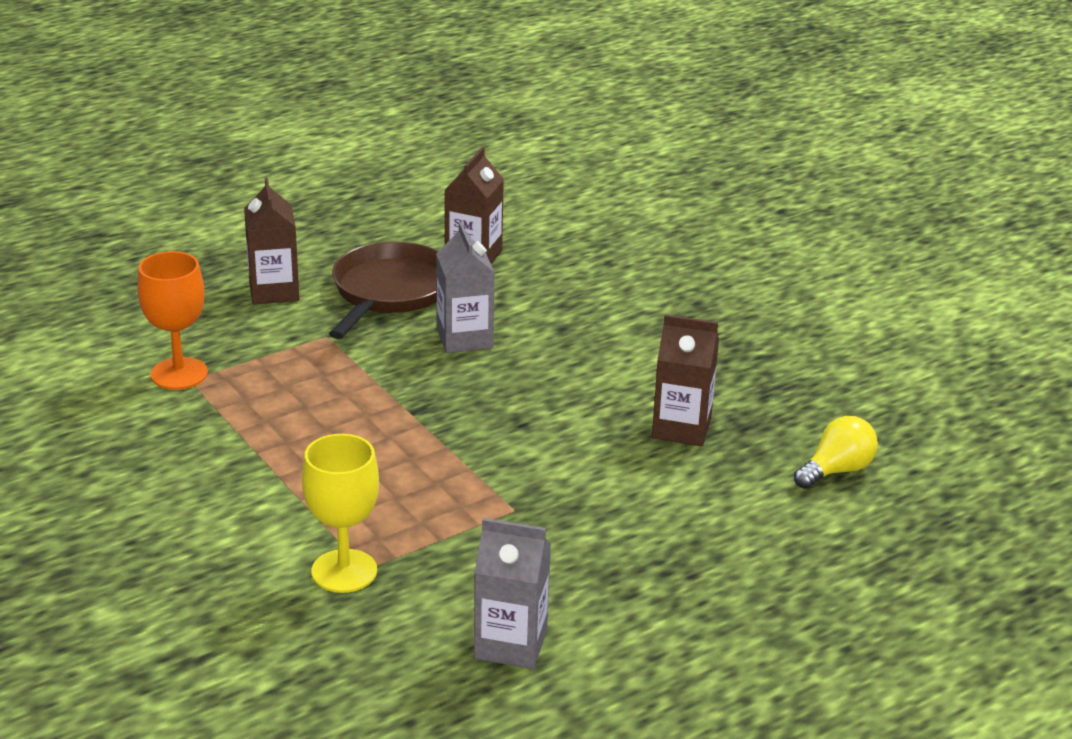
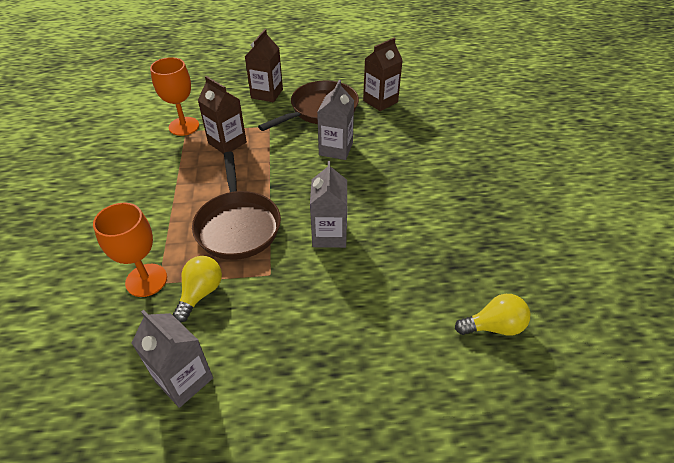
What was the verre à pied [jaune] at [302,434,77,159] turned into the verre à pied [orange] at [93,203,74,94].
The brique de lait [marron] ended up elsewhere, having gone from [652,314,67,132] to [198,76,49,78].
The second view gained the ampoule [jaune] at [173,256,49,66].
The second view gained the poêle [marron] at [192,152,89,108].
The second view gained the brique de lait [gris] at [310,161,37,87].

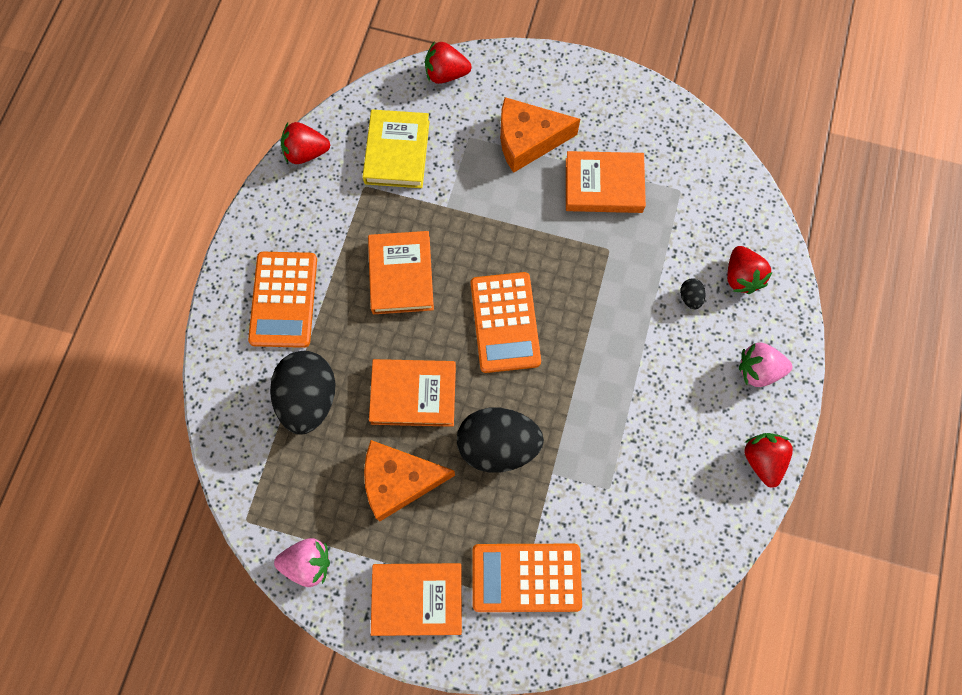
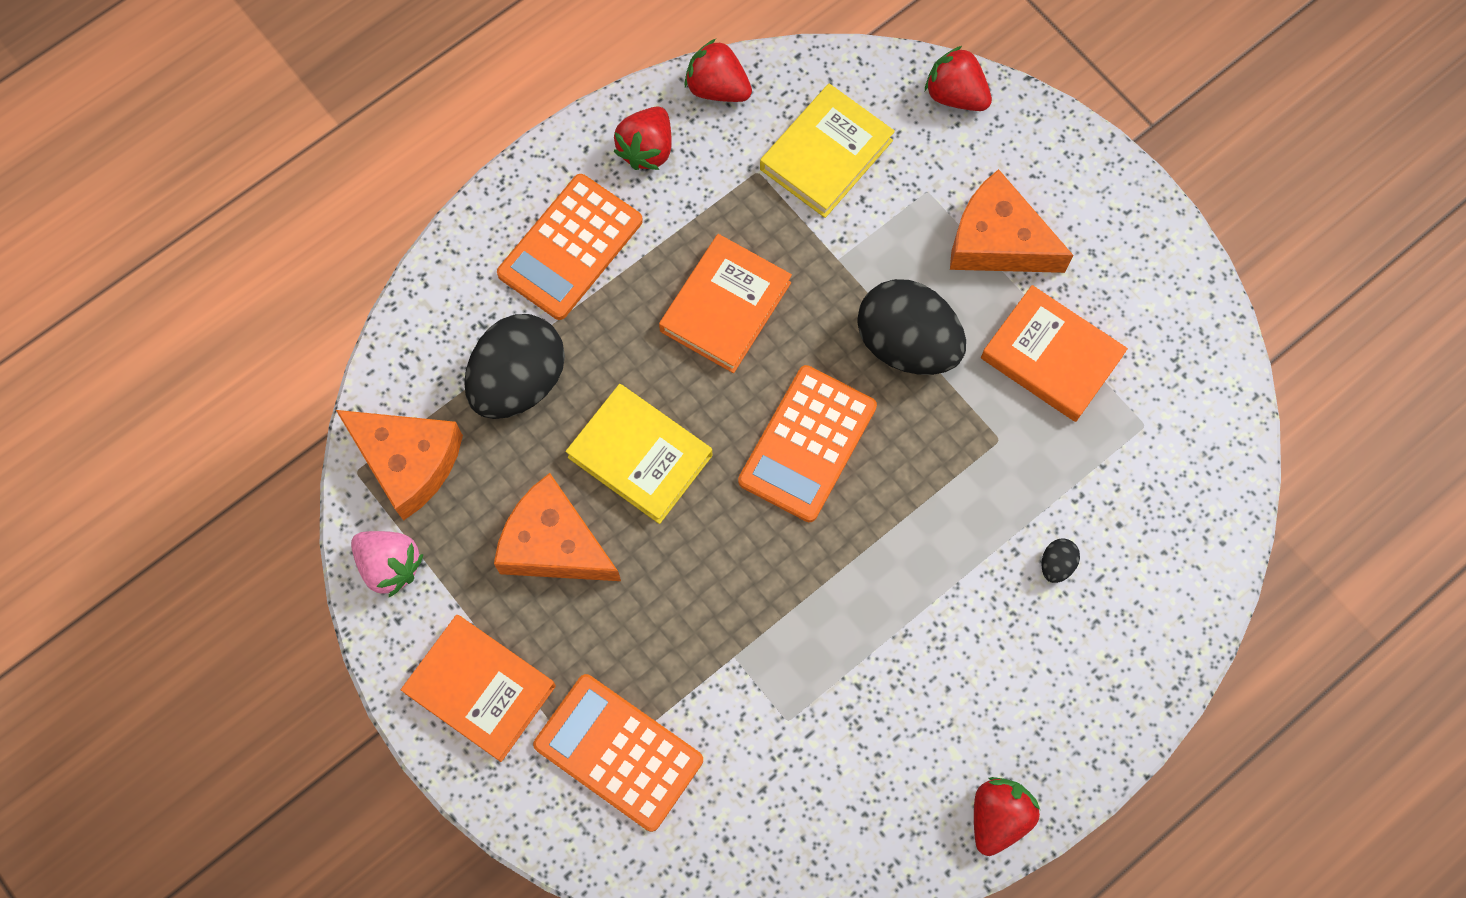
What was the livre [orange] at [369,359,87,68] turned into the livre [jaune] at [566,384,146,140].
The œuf [noir] ended up elsewhere, having gone from [457,408,87,65] to [857,279,109,96].
The fraise [rouge] ended up elsewhere, having gone from [727,246,46,48] to [614,107,58,63].
The second view lost the fraise [rose] at [739,342,53,45].
The second view gained the fromage [orange] at [336,410,127,111].

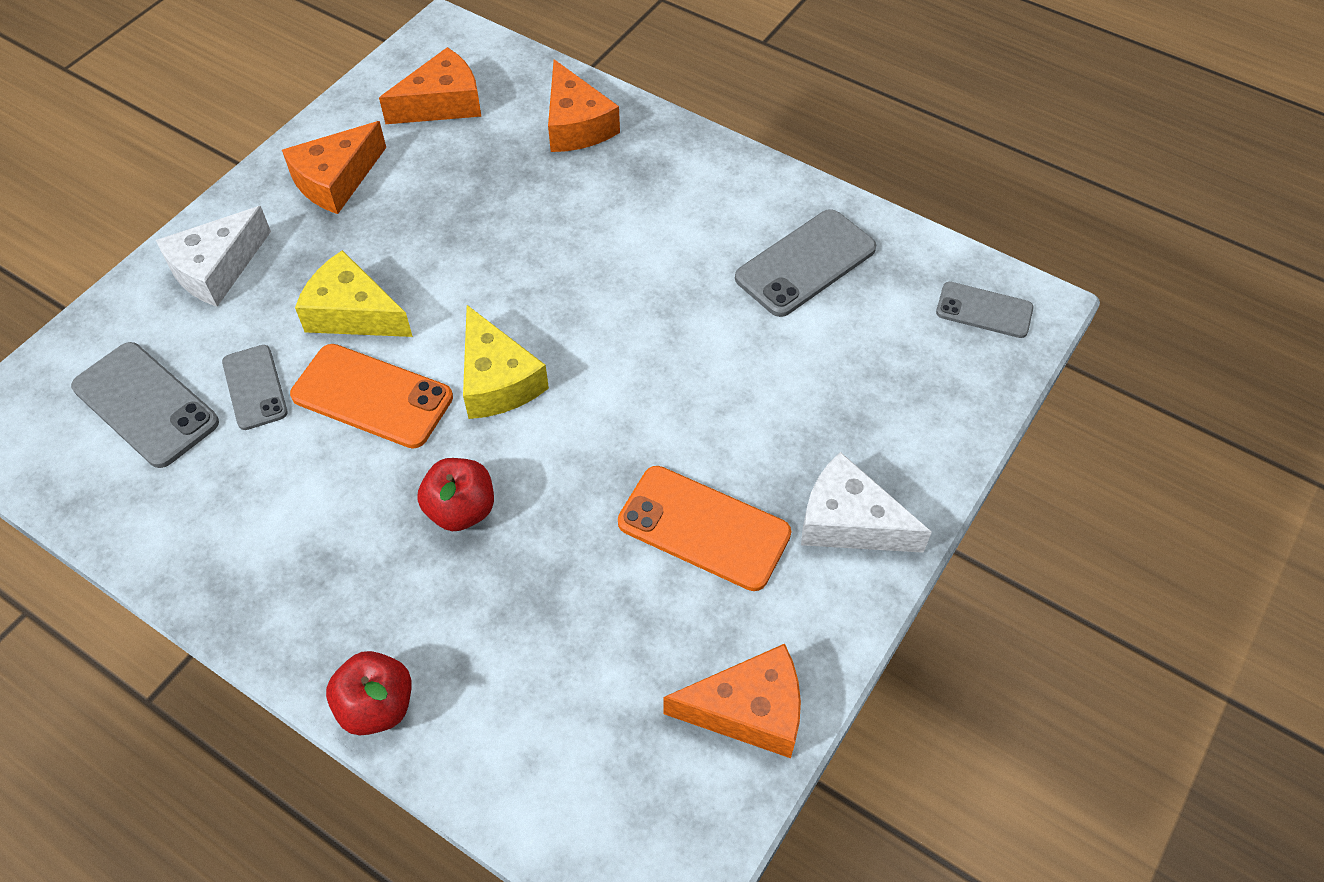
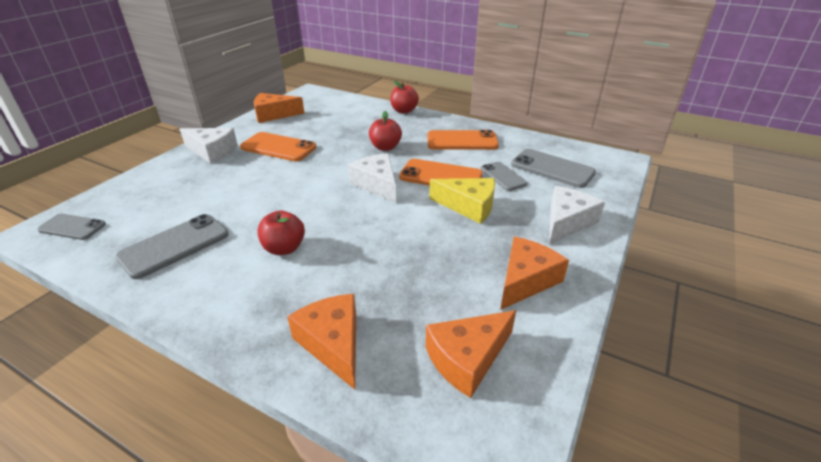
What was the fromage [jaune] at [463,305,86,114] turned into the fromage [blanc] at [348,153,48,50].
The second view gained the pomme [rouge] at [257,210,48,45].
The second view gained the téléphone [orange] at [427,130,72,20].

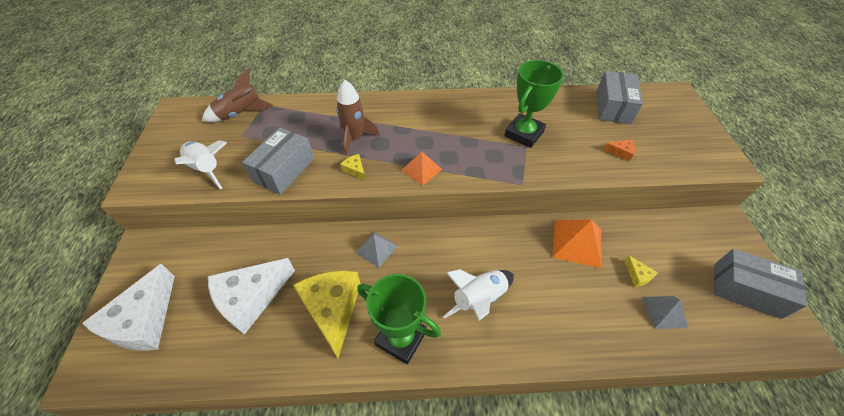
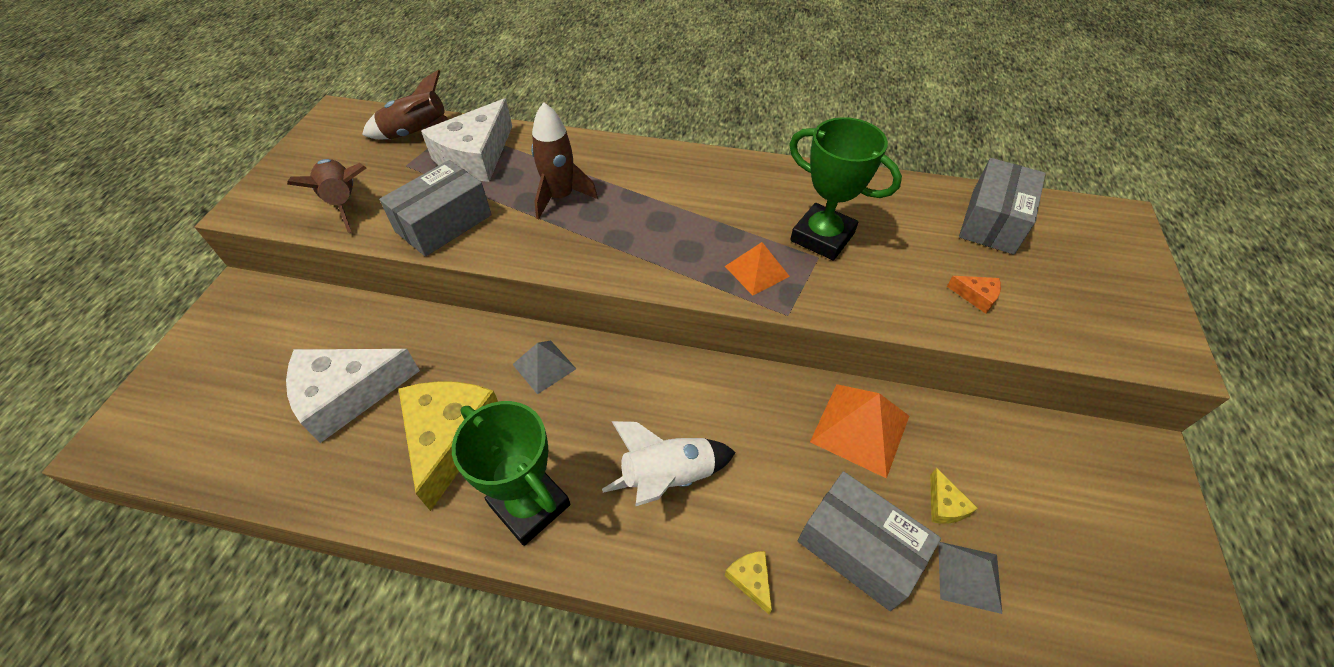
The fromage [blanc] ended up elsewhere, having gone from [82,264,93,87] to [421,98,91,84].
What was the fusée [blanc] at [174,140,53,49] turned into the fusée [marron] at [287,159,79,74].
The fromage [jaune] ended up elsewhere, having gone from [340,154,25,26] to [724,551,48,63].
The pyramide [orange] ended up elsewhere, having gone from [401,152,41,33] to [725,242,65,54].
The trophée [vert] at [504,60,60,88] ended up facing another way, 75 degrees clockwise from before.
The boîte [gris] ended up elsewhere, having gone from [714,249,93,70] to [798,471,143,140].

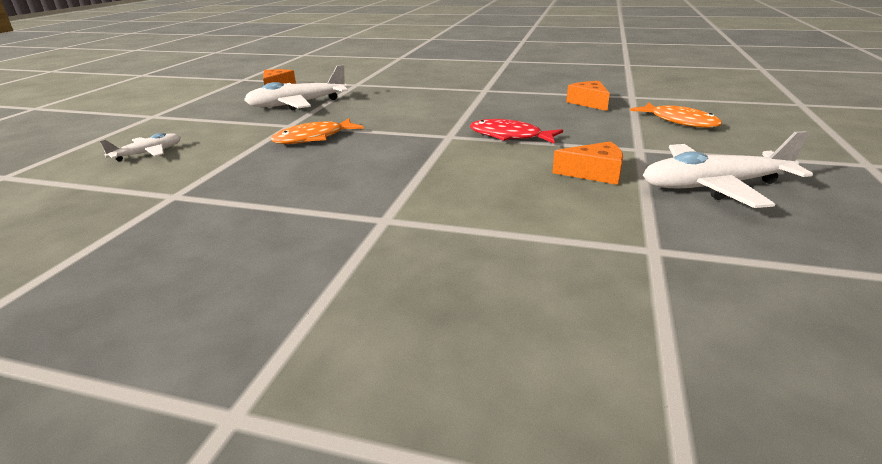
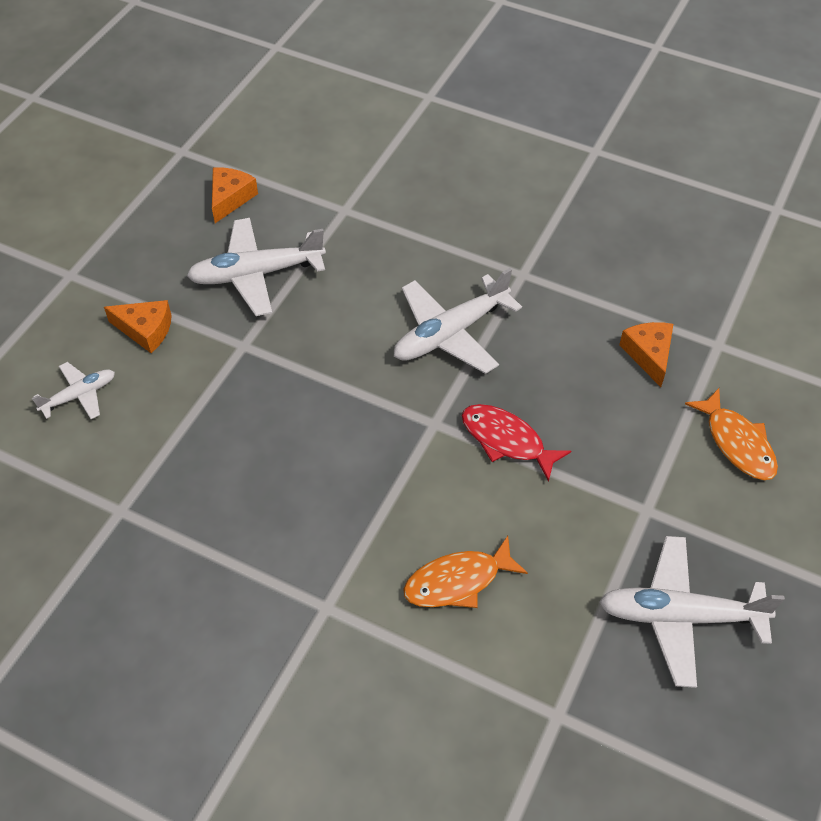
The poisson [orange] ended up elsewhere, having gone from [271,118,93,26] to [403,536,125,72].
The fromage [orange] ended up elsewhere, having gone from [552,141,71,44] to [104,300,68,53].
The second view gained the avion [blanc] at [394,268,128,106].

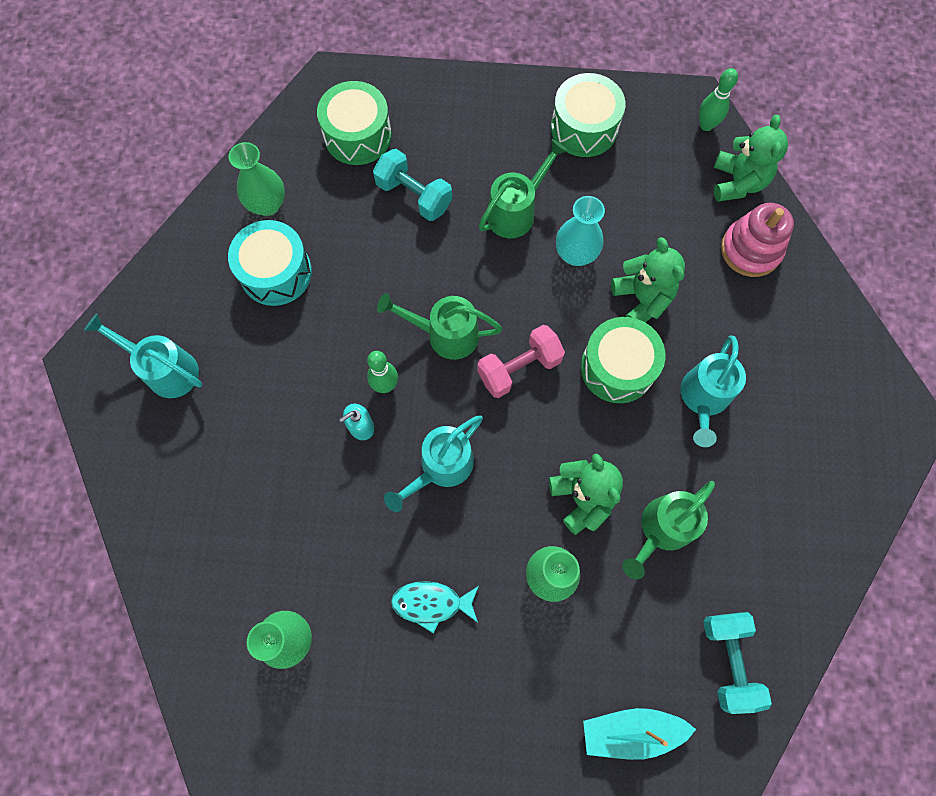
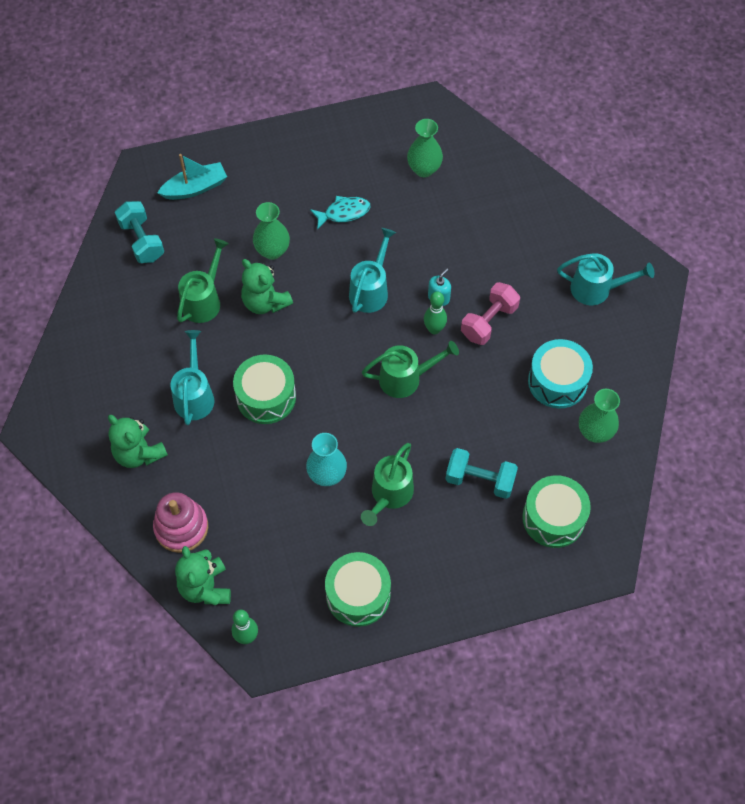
The haltère [rose] ended up elsewhere, having gone from [477,325,88,73] to [461,282,59,63].
The ours en peluche [vert] ended up elsewhere, having gone from [611,237,74,85] to [108,415,60,53].

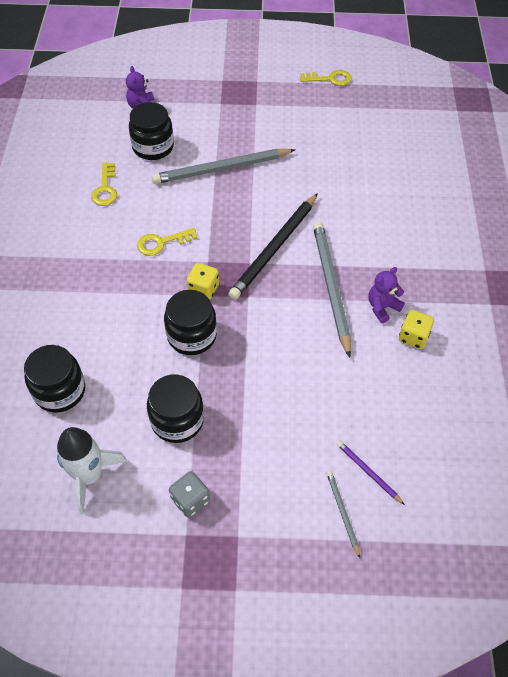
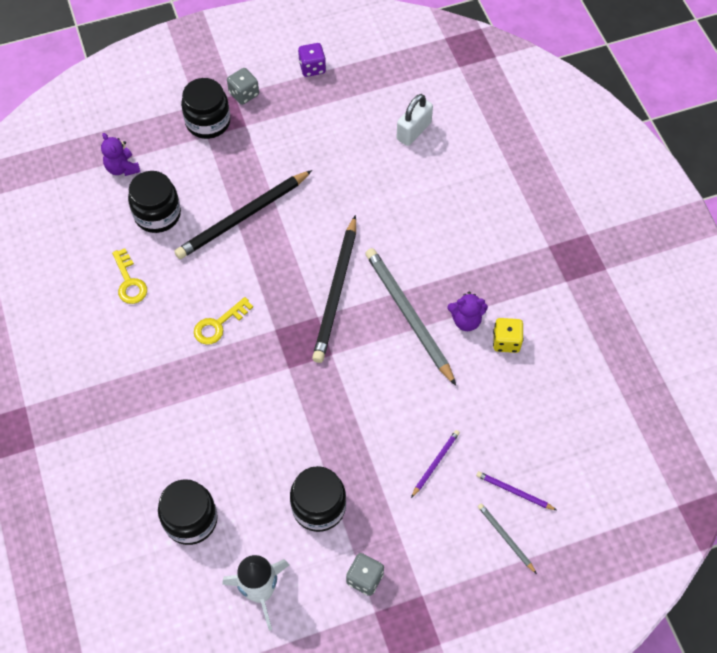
What was the crayon [gris] at [152,149,143,35] turned into the crayon [noir] at [174,170,138,89].
The bocal [noir] ended up elsewhere, having gone from [164,290,53,65] to [181,78,50,61].
The second view lost the dé [jaune] at [187,263,32,36].
Where the clé [jaune] stood at [300,70,52,16], the dé [violet] came to stand at [298,43,28,34].
The ours en peluche [violet] at [368,267,37,56] ended up facing another way, 120 degrees counterclockwise from before.
The second view gained the dé [gris] at [227,68,32,37].
The second view gained the cadenas [blanc] at [396,94,37,52].
The second view gained the crayon [violet] at [411,430,49,68].

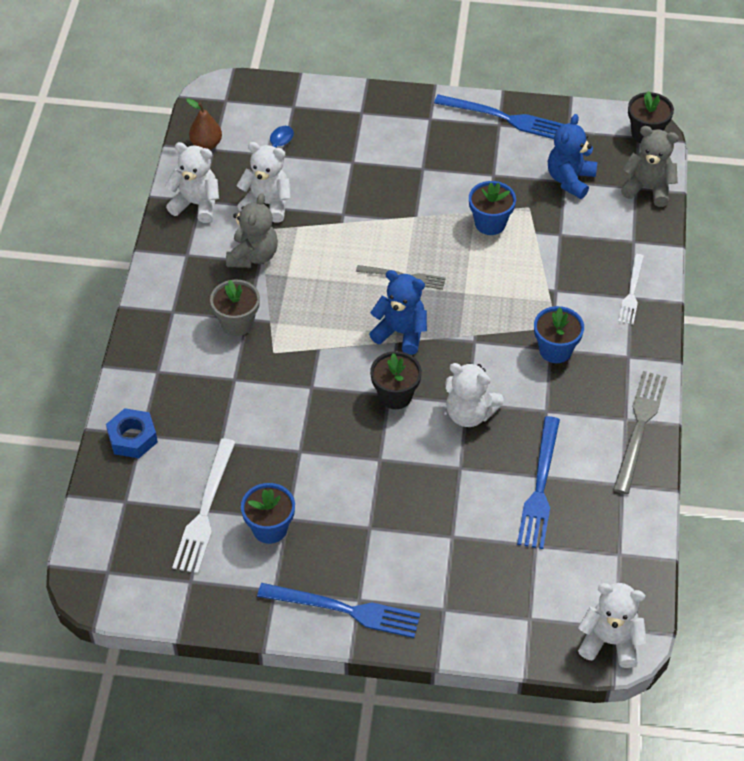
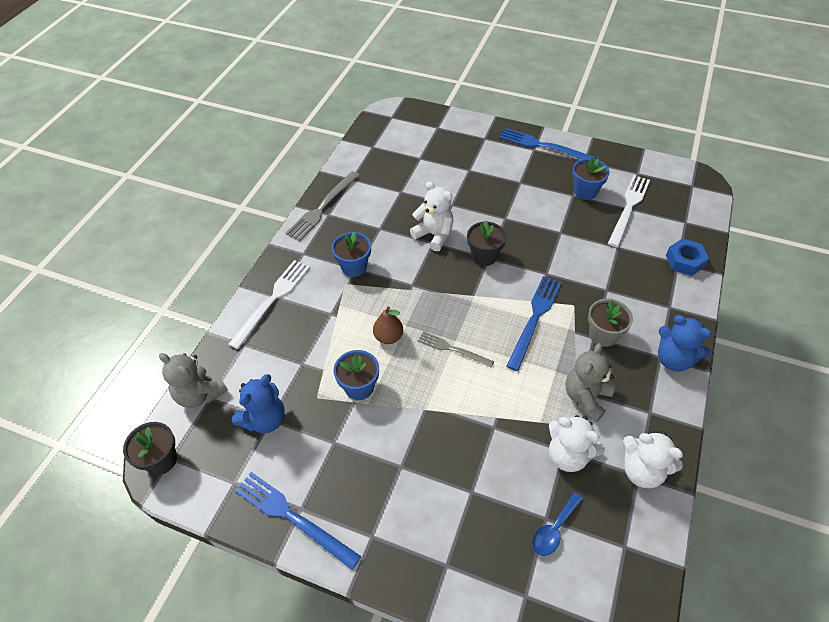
The poire [marron] ended up elsewhere, having gone from [186,98,36,52] to [373,306,30,38].
The ours en peluche [bleu] ended up elsewhere, having gone from [369,270,58,85] to [658,315,54,57].
The fourchette [bleu] ended up elsewhere, having gone from [517,416,43,133] to [506,276,56,95].
The second view lost the ours en peluche [blanc] at [578,583,69,85].
The size of the fourchette [blanc] at [618,254,26,71] changed by a factor of 1.59.

